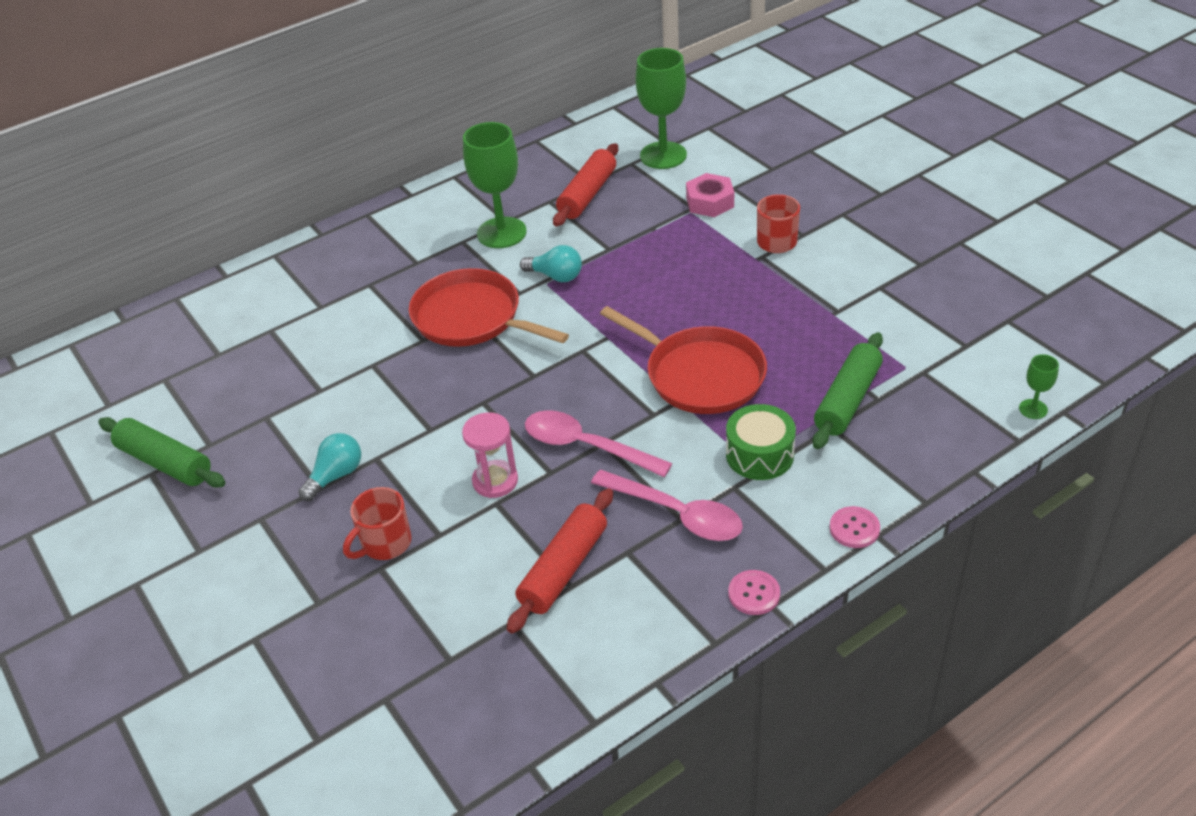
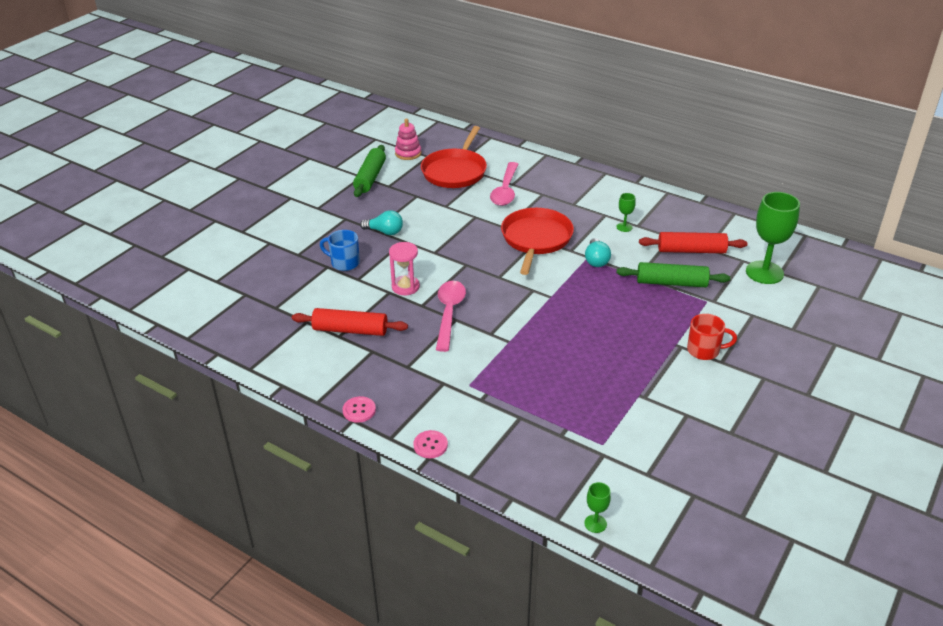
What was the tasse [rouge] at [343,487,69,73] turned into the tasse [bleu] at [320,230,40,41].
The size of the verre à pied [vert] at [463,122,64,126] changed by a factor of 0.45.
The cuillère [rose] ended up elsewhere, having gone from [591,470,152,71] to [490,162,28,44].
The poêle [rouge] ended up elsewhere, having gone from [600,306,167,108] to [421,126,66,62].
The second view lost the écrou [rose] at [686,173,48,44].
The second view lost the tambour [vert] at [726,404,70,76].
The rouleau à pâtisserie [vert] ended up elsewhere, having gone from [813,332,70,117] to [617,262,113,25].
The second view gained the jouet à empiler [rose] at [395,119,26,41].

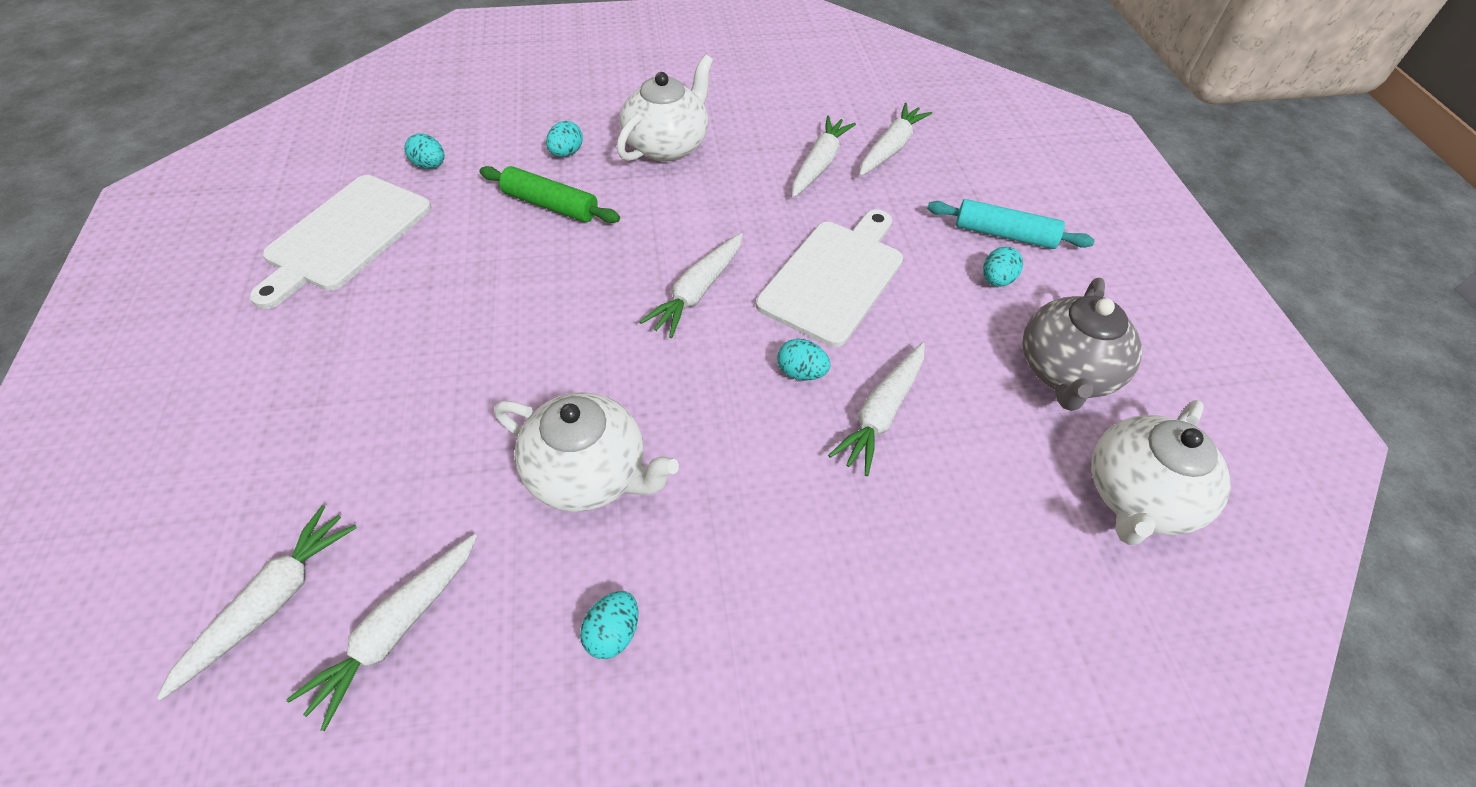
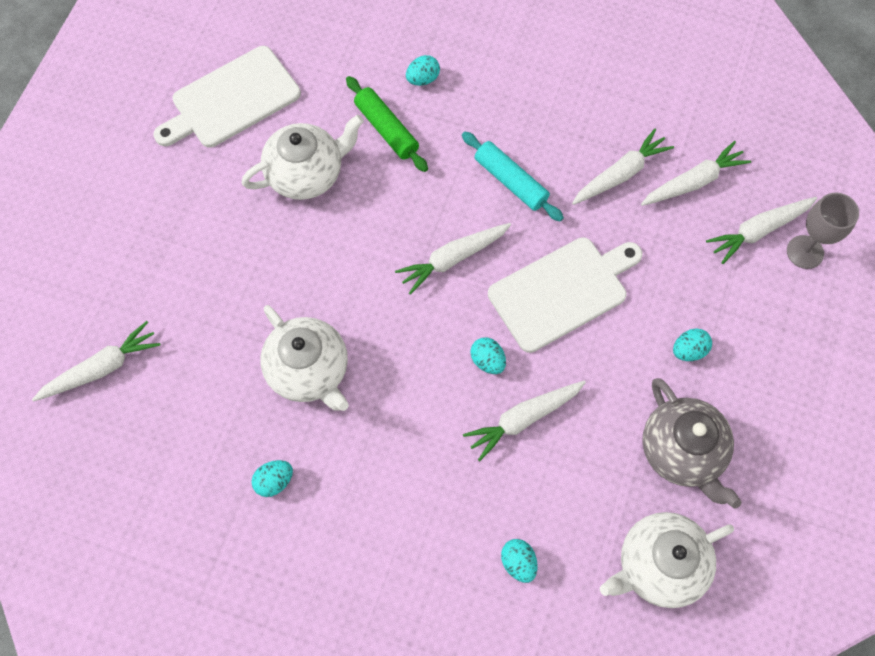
The carotte [blanc] ended up elsewhere, having gone from [286,534,191,197] to [706,197,111,67].
The œuf [turquoise] ended up elsewhere, having gone from [404,133,41,36] to [501,539,37,44].
The théière [blanc] ended up elsewhere, having gone from [617,55,96,107] to [242,115,122,85].
The rouleau à pâtisserie [turquoise] ended up elsewhere, having gone from [927,199,168,50] to [462,131,102,91].
The théière [gris] at [1022,277,120,134] ended up facing another way, 75 degrees counterclockwise from before.
The second view gained the verre à pied [gris] at [787,192,72,77].

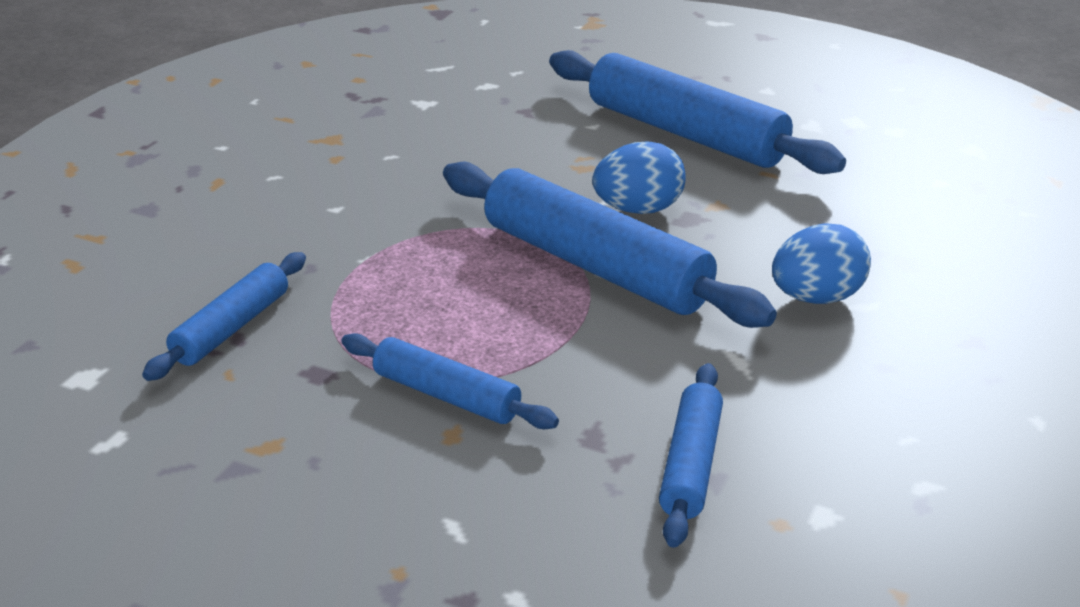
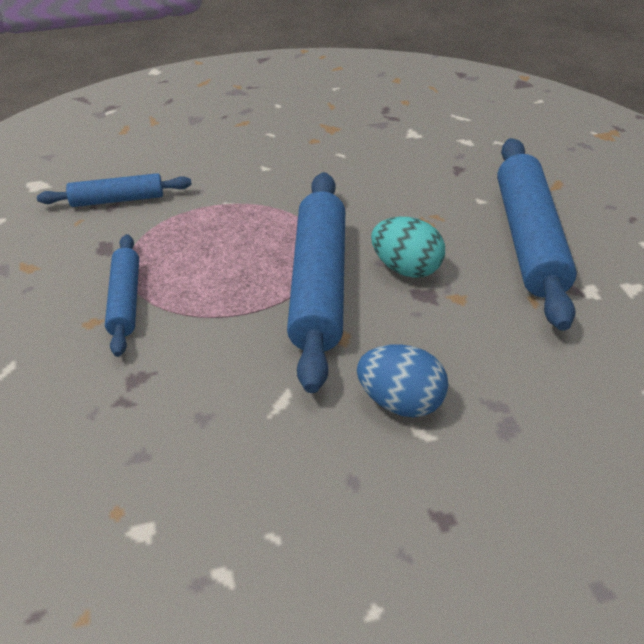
What was the œuf [bleu] at [592,142,94,72] turned into the œuf [turquoise] at [371,217,74,61].
The second view lost the rouleau à pâtisserie [bleu] at [659,363,64,185].

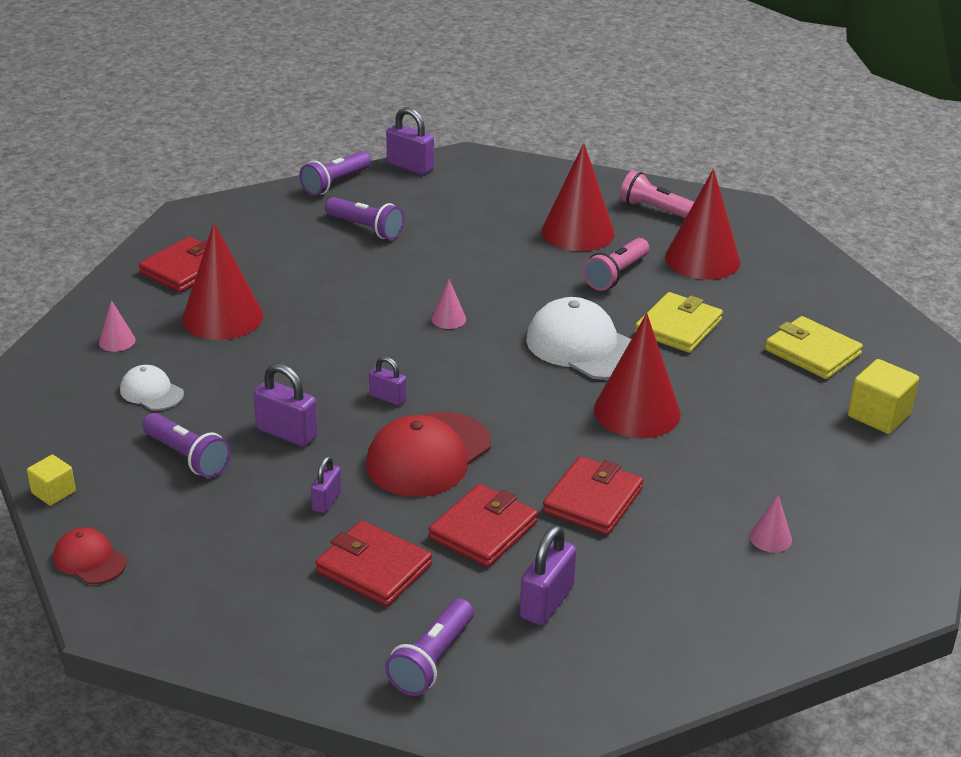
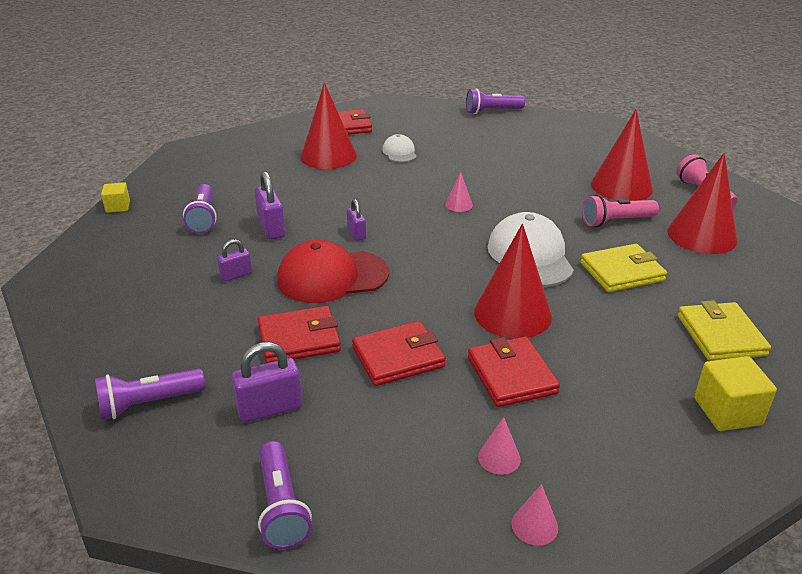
The second view lost the casquette [rouge] at [54,527,73,57].
The cône [rose] ended up elsewhere, having gone from [99,300,37,52] to [512,484,46,62].
The casquette [blanc] ended up elsewhere, having gone from [120,365,64,45] to [382,134,35,28].
The portefeuille [rouge] ended up elsewhere, having gone from [315,521,117,86] to [468,336,92,71].
The lampe de poche [violet] ended up elsewhere, having gone from [325,197,80,43] to [258,441,54,108].
The second view lost the cadenas [violet] at [386,107,48,68].

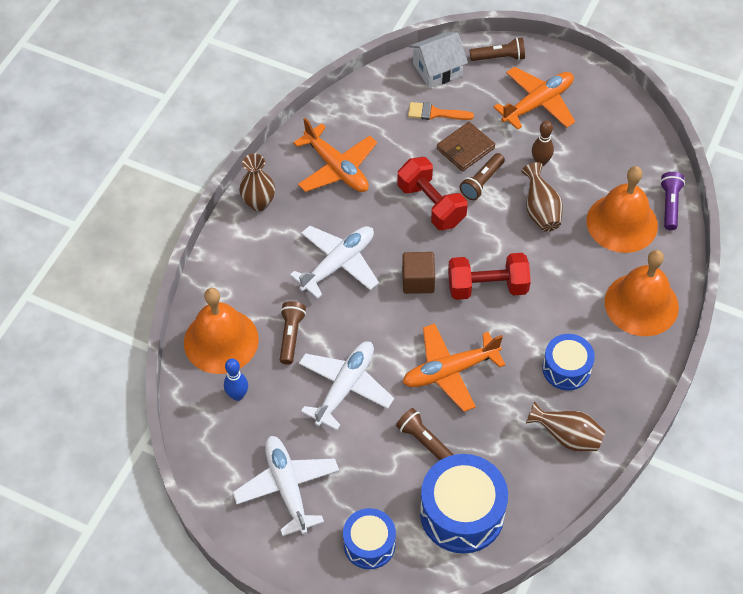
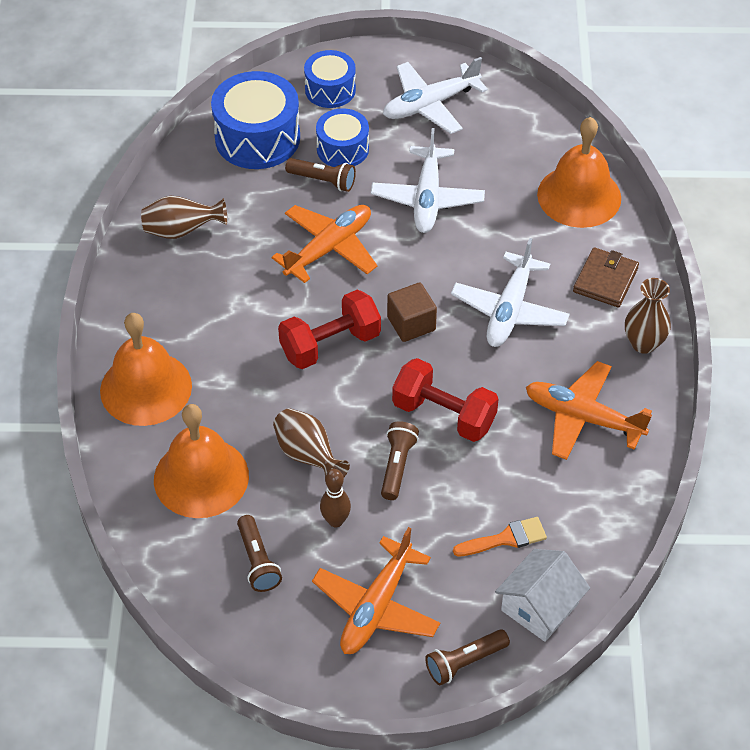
The second view lost the quille [bleu] at [224,358,24,43].
The avion [blanc] at [233,436,106,100] ended up facing another way, 105 degrees clockwise from before.
The lampe de poche [marron] ended up elsewhere, having gone from [280,301,26,64] to [237,515,45,77].
The portefeuille [marron] ended up elsewhere, having gone from [437,122,58,49] to [573,247,66,60].
The tambour [bleu] ended up elsewhere, having gone from [542,334,53,57] to [316,108,53,59].
The second view lost the lampe de poche [violet] at [660,172,25,58].

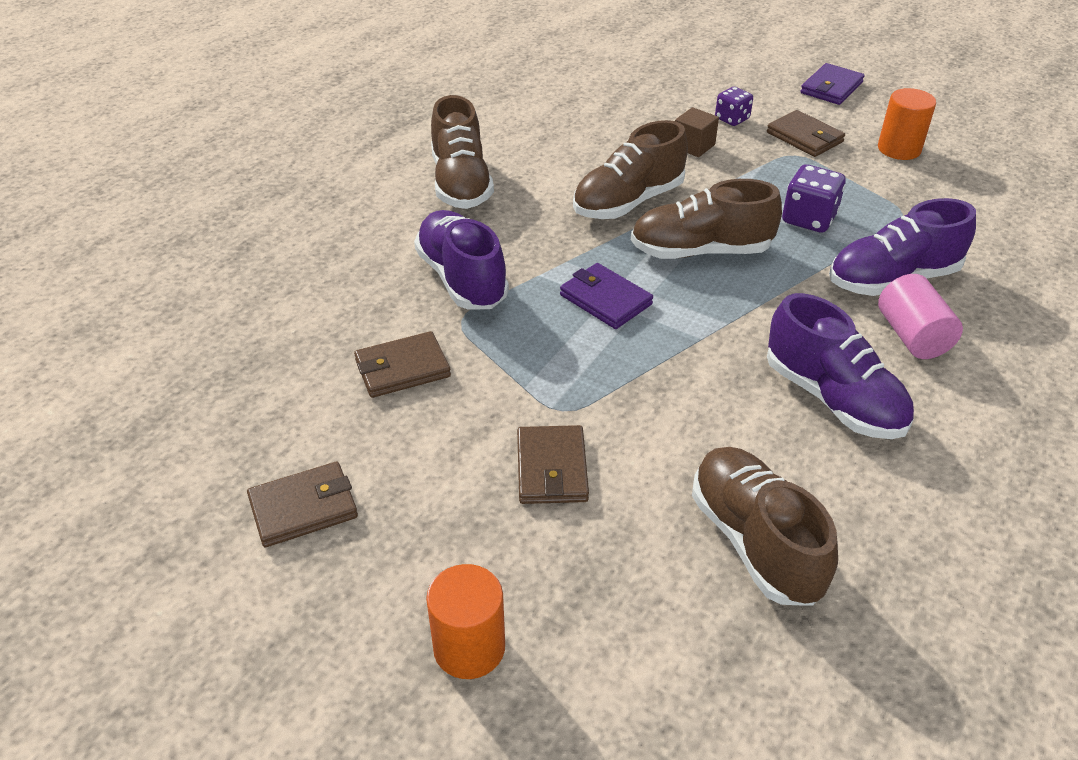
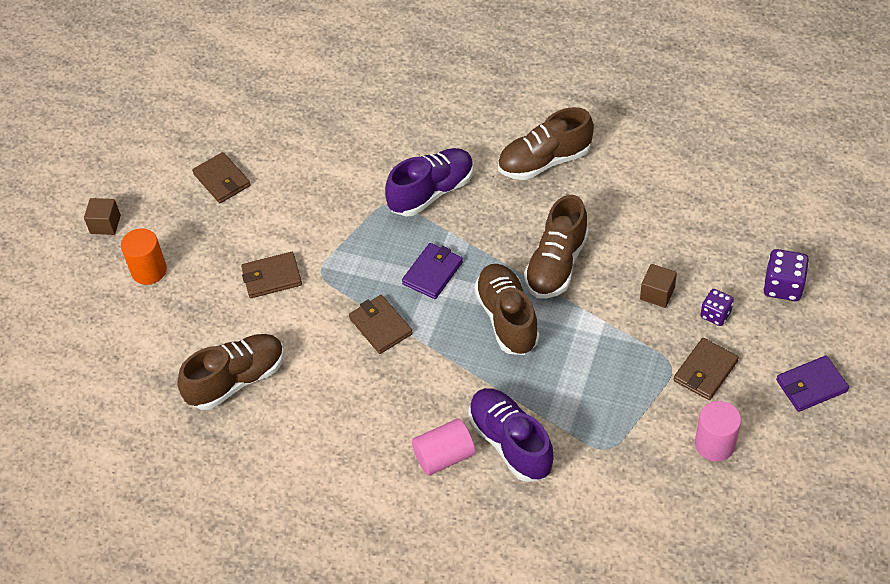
The portefeuille [marron] ended up elsewhere, having gone from [354,331,97,67] to [349,295,64,59].
The chaussure [marron] at [573,120,115,99] ended up facing another way, 105 degrees counterclockwise from before.
The second view lost the chaussure [violet] at [767,293,147,146].
The dé [violet] ended up elsewhere, having gone from [782,164,64,69] to [763,249,46,52].
The portefeuille [violet] at [800,63,65,42] ended up facing another way, 45 degrees counterclockwise from before.
What was the cylindre [orange] at [878,88,58,72] turned into the cylindre [rose] at [695,401,46,61].
The second view gained the cube [marron] at [84,198,37,37].

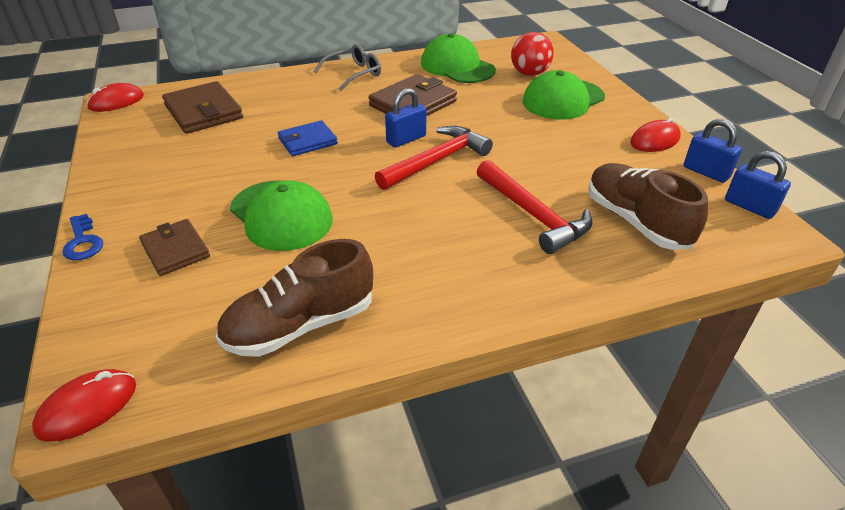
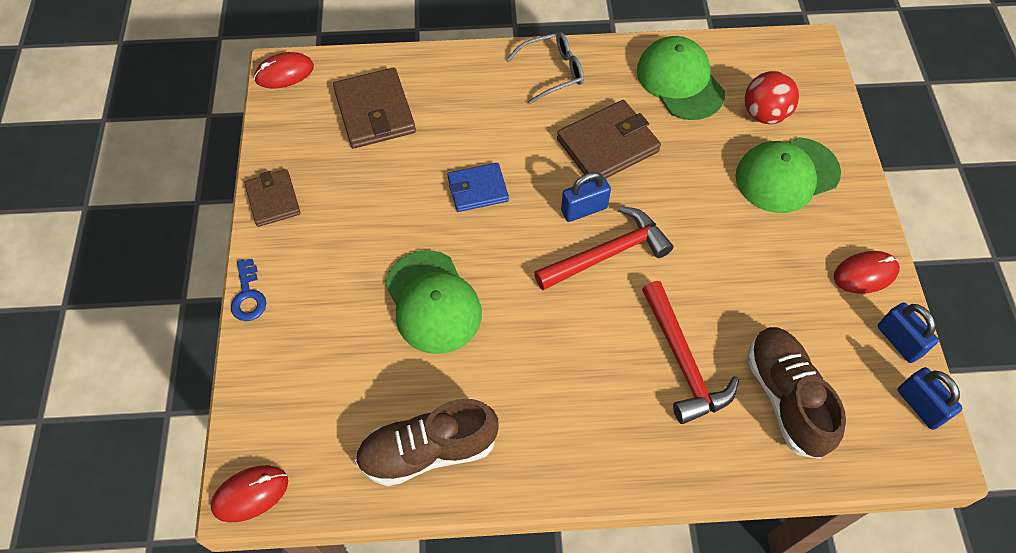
The portefeuille [marron] ended up elsewhere, having gone from [139,219,71,57] to [245,169,56,58].

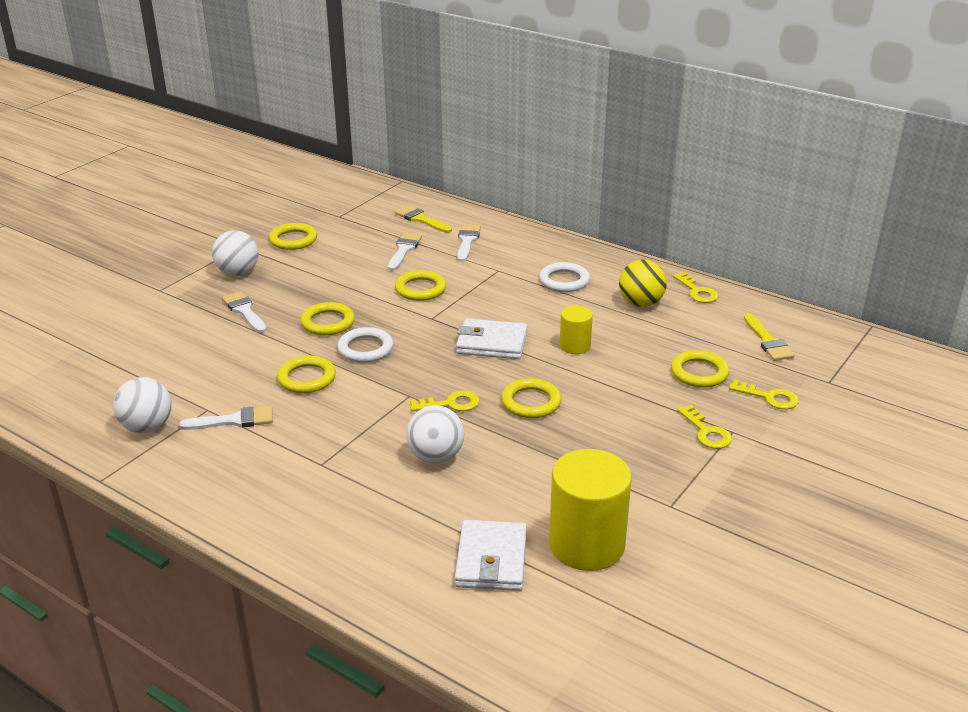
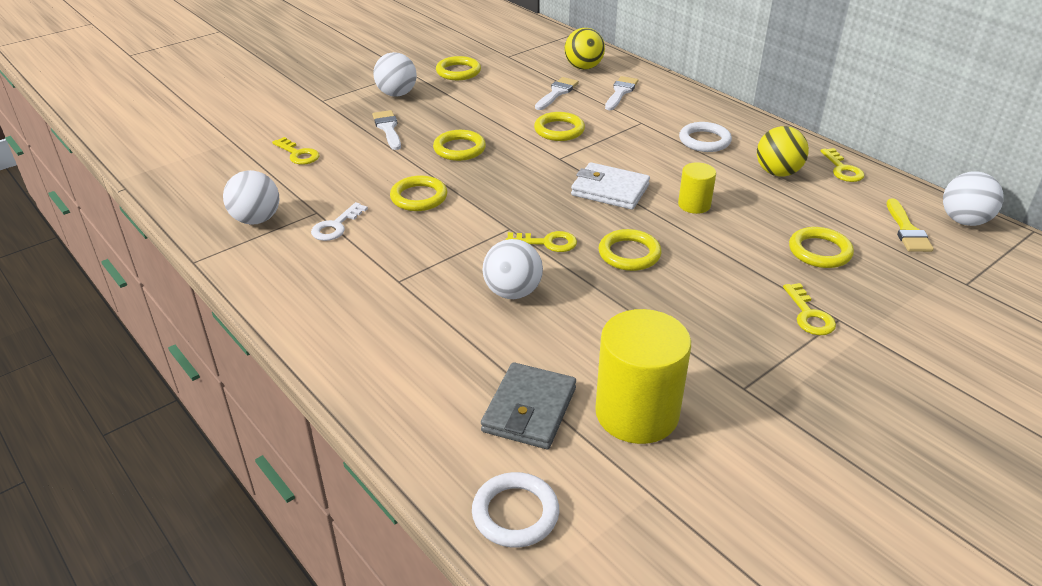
Where the pinceau [blanc] stood at [179,406,94,24], the clé [blanc] came to stand at [311,202,57,39].
The anneau [blanc] ended up elsewhere, having gone from [337,327,56,36] to [472,472,87,76].
Where the pinceau [jaune] stood at [395,205,57,28], the balle [jaune] came to stand at [564,28,41,42].
What was the portefeuille [blanc] at [455,520,72,71] turned into the portefeuille [gris] at [481,362,95,87].
The clé [jaune] ended up elsewhere, having gone from [729,379,70,30] to [272,137,47,27].
The second view gained the balle [blanc] at [943,171,61,55].

